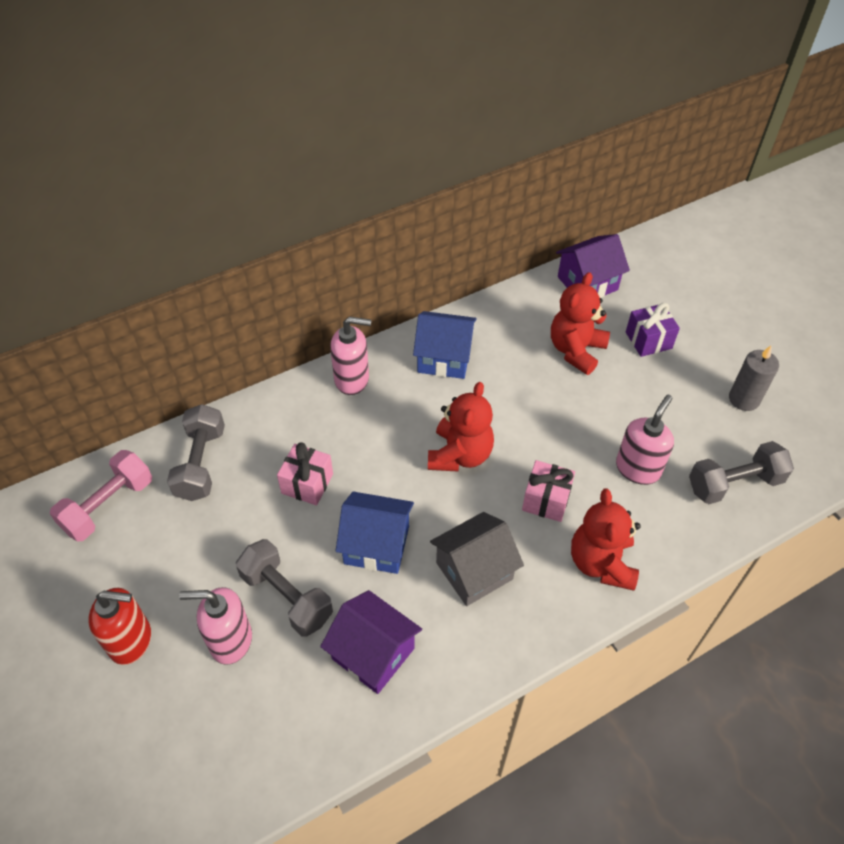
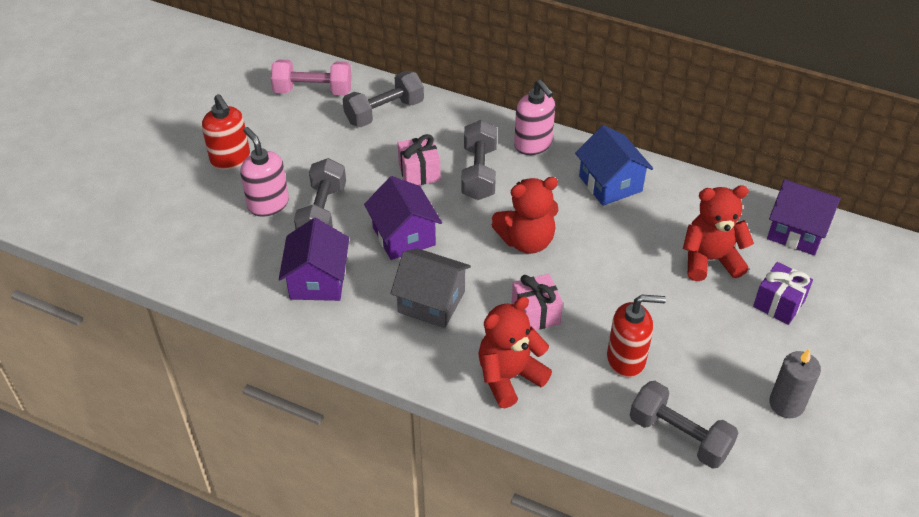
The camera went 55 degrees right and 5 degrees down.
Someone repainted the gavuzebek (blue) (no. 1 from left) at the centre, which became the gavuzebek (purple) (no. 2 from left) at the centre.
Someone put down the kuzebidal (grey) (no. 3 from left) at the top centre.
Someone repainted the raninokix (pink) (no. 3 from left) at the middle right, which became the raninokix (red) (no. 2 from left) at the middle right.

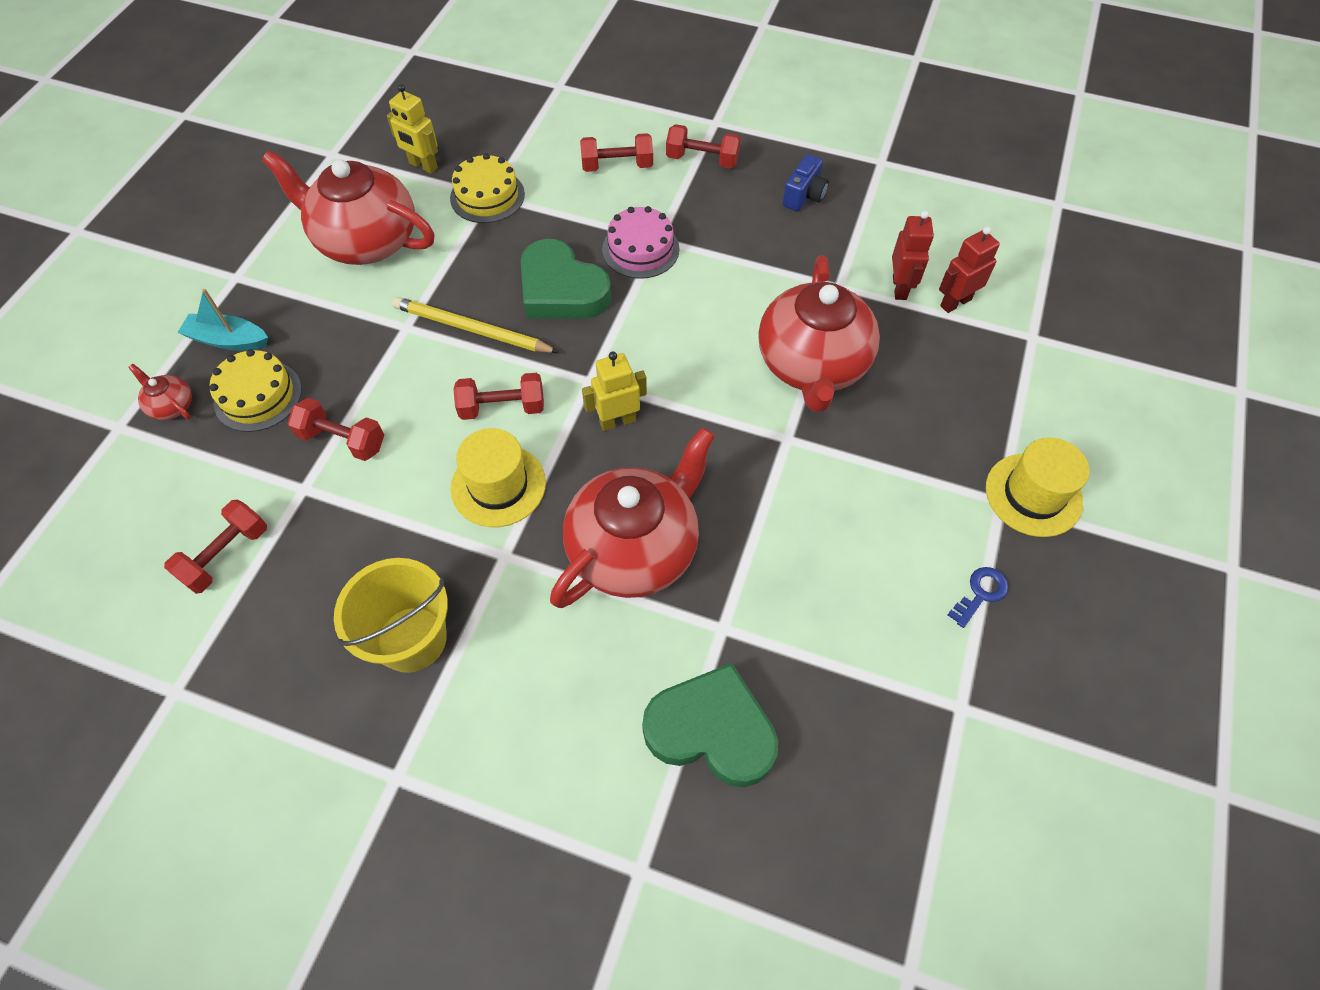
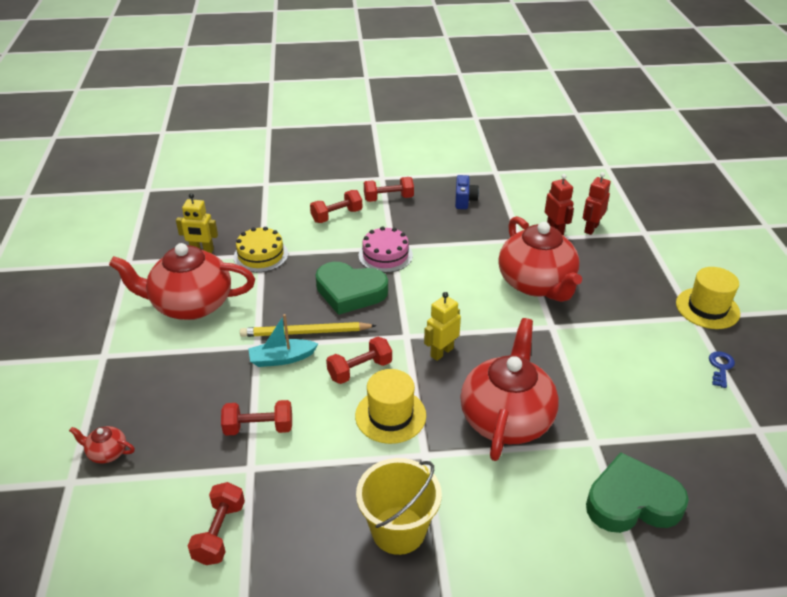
The camera went 25 degrees left and 20 degrees down.
Someone carried the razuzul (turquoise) from the top left to the centre.
Someone took away the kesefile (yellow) (no. 1 from left) at the middle left.

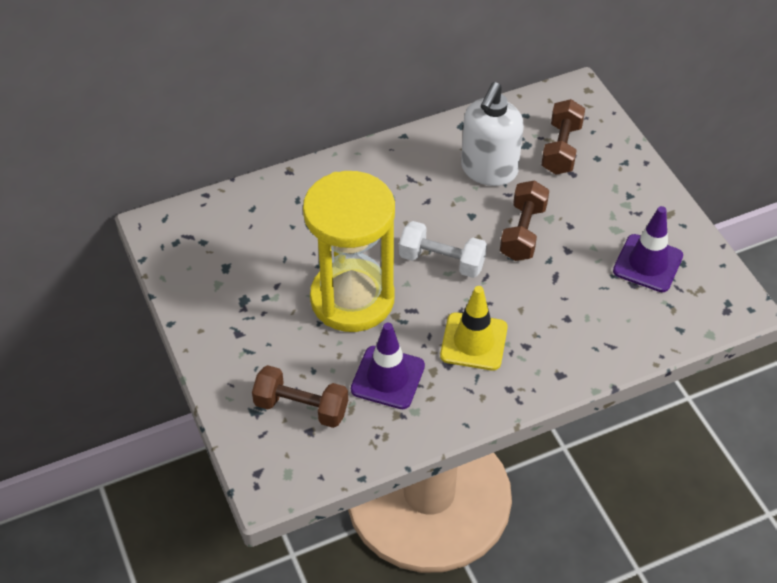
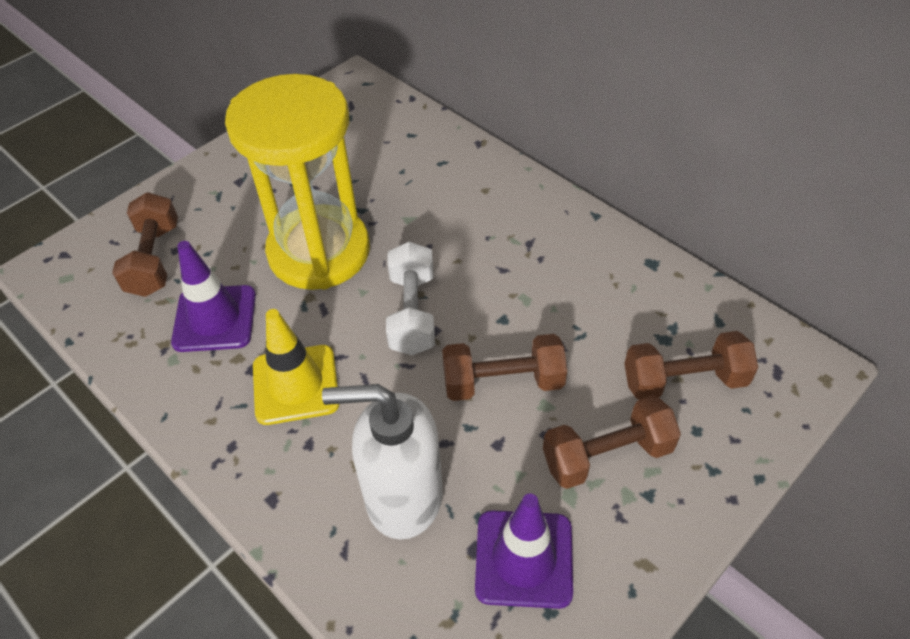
The camera went 70 degrees right and 0 degrees up.
Someone carried the raninokix (white) from the top centre to the bottom centre.
Someone put down the kuzebidal (brown) (no. 3 from left) at the bottom right.

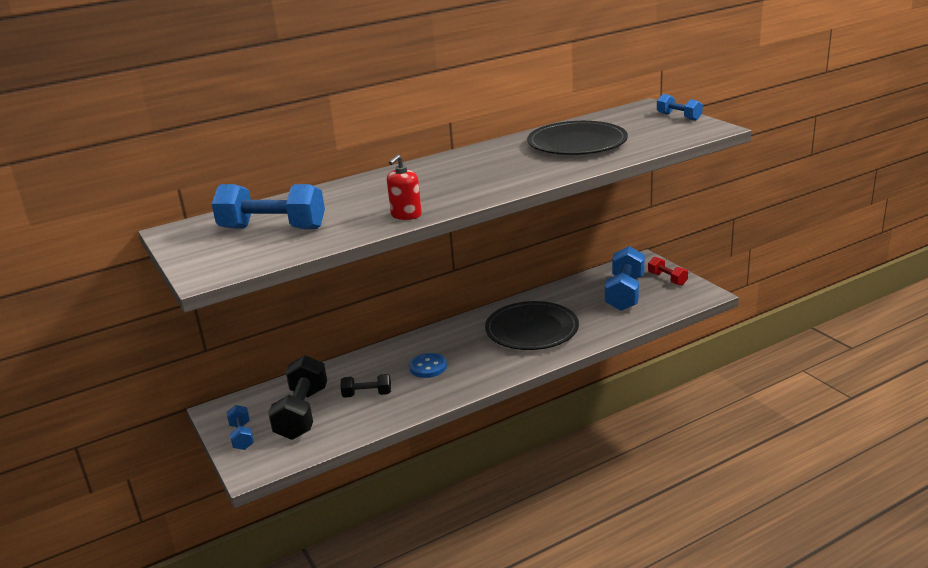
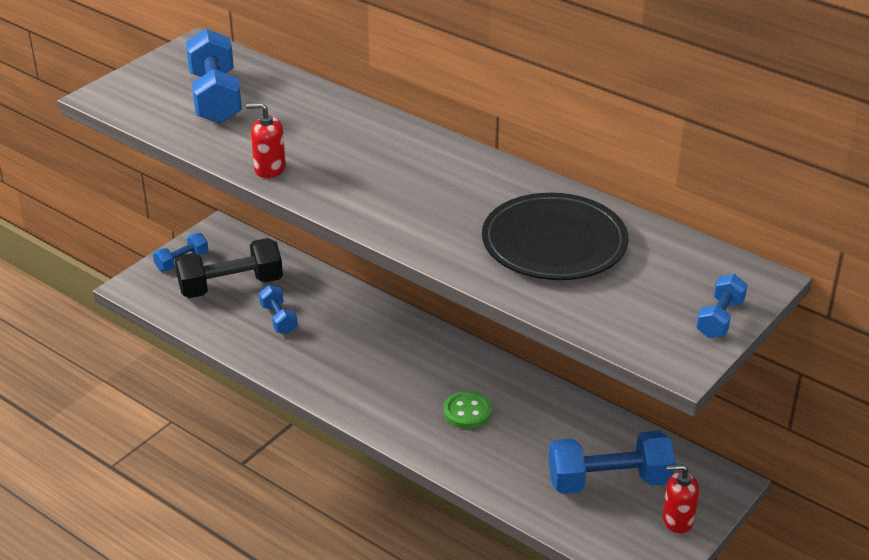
The camera went 65 degrees right and 10 degrees up.
Someone repainted the kuzebidal (black) (no. 2 from left) at the bottom centre, which became the kuzebidal (blue) (no. 3 from left) at the middle left.
Someone swapped the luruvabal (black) (no. 1 from left) at the centre for the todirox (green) at the bottom centre.
Someone swapped the kuzebidal (red) at the middle right for the raninokix (red) (no. 2 from left) at the bottom right.
Someone took away the todirox (blue) at the centre.

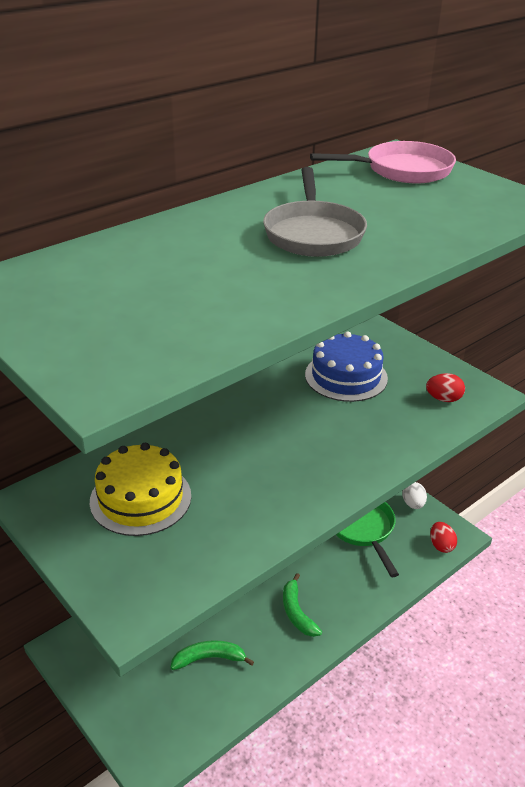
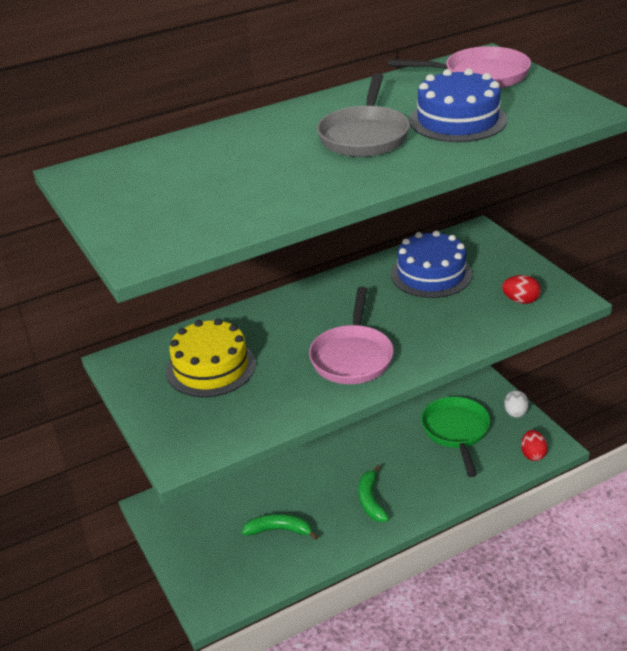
The camera went 15 degrees right and 0 degrees up.
Someone put down the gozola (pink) (no. 1 from left) at the centre.
Someone put down the kesefile (blue) (no. 2 from left) at the top right.

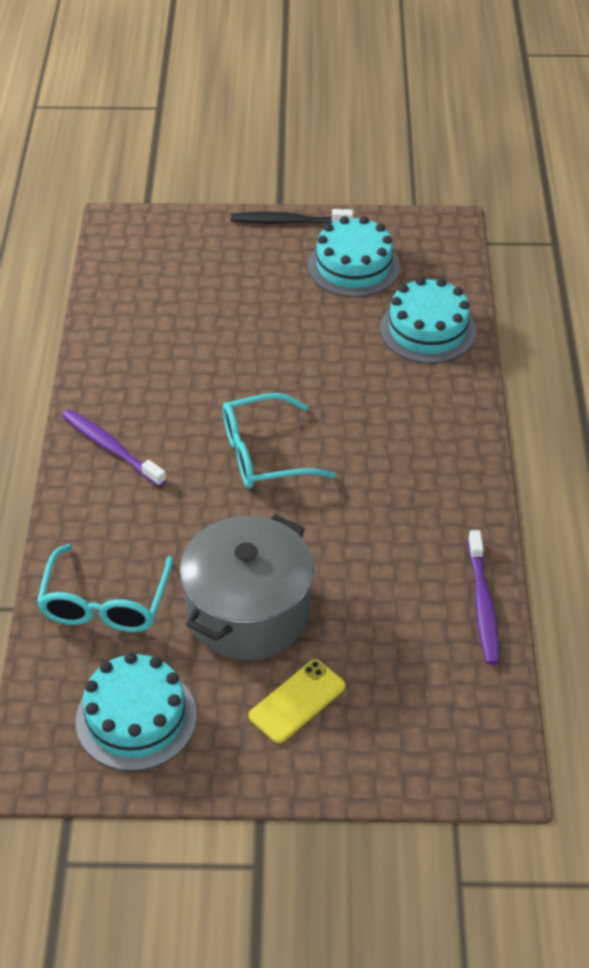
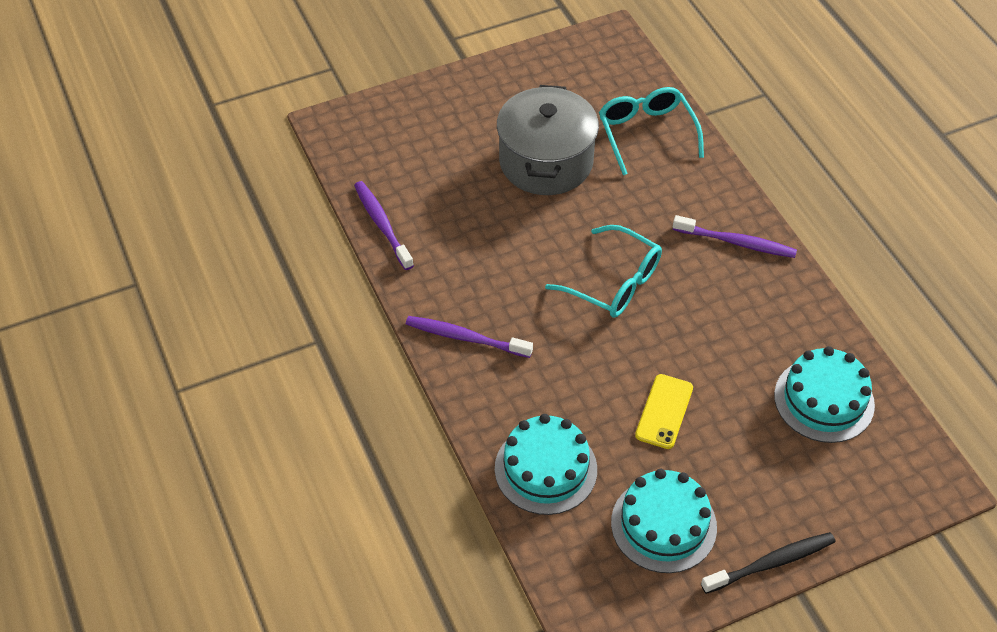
The camera went 155 degrees right and 5 degrees up.
Someone put down the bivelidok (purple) (no. 2 from left) at the centre.
Someone rotated the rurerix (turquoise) (no. 2 from left in the first image) at the centre by 75 degrees clockwise.
Someone carried the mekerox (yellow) from the bottom centre to the centre.
Someone carried the kesefile (turquoise) (no. 1 from left in the first image) from the bottom left to the middle right.

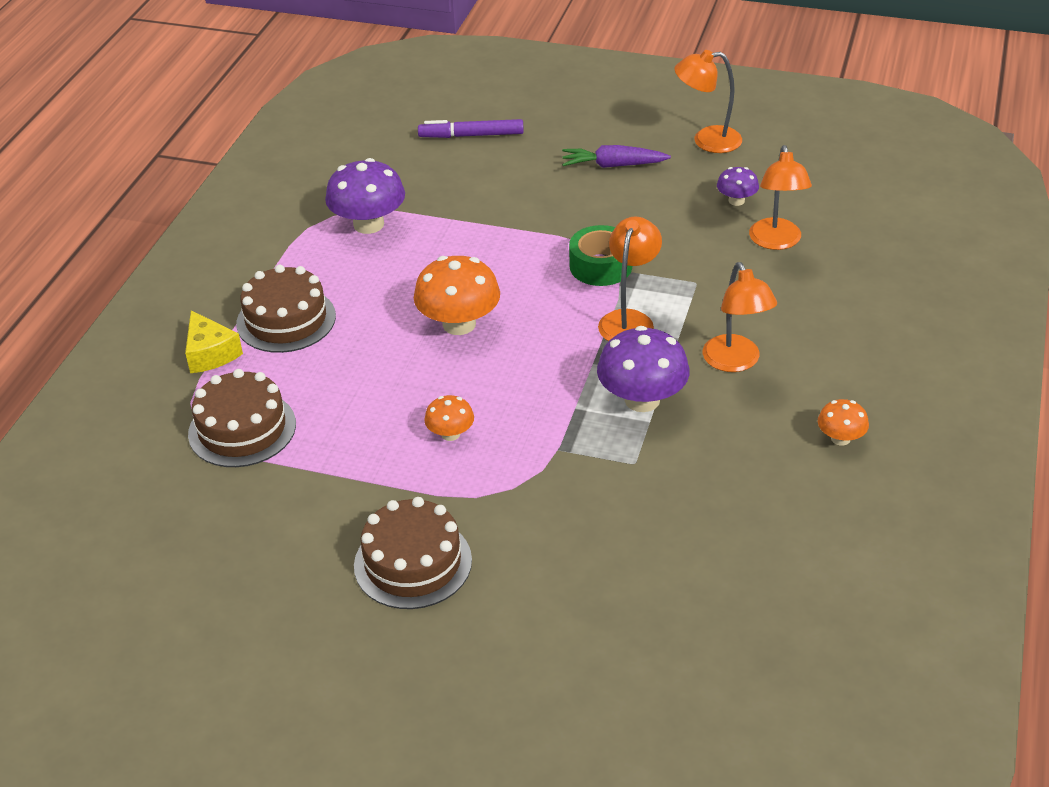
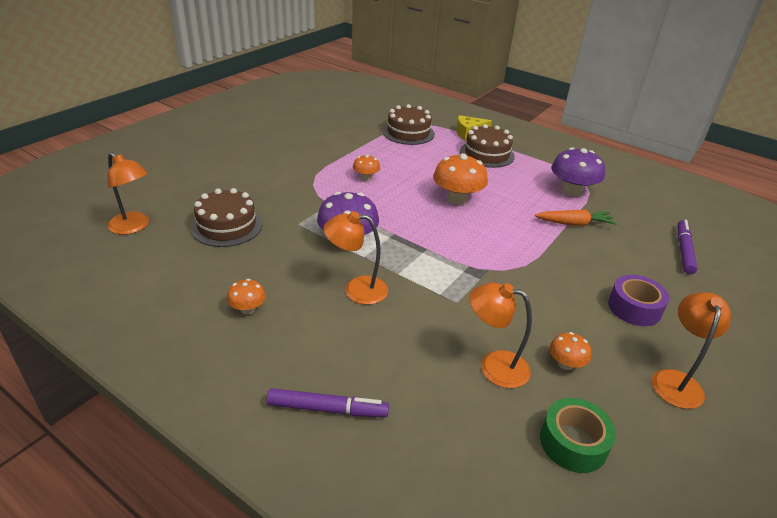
The camera went 105 degrees right and 5 degrees down.
Someone carried the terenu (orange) (no. 1 from left) from the centre to the middle left.
Someone carried the kesefile (brown) (no. 3 from left in the first image) from the bottom centre to the middle left.
Someone put down the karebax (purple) (no. 1 from left) at the bottom centre.
Someone put down the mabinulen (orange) at the middle right.
Someone carried the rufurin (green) from the top centre to the bottom right.
Someone repainted the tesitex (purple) (no. 3 from left) at the top right, which became the tesitex (orange) (no. 4 from left) at the bottom right.
Someone swapped the mabinulen (purple) at the top centre for the rufurin (purple) at the middle right.

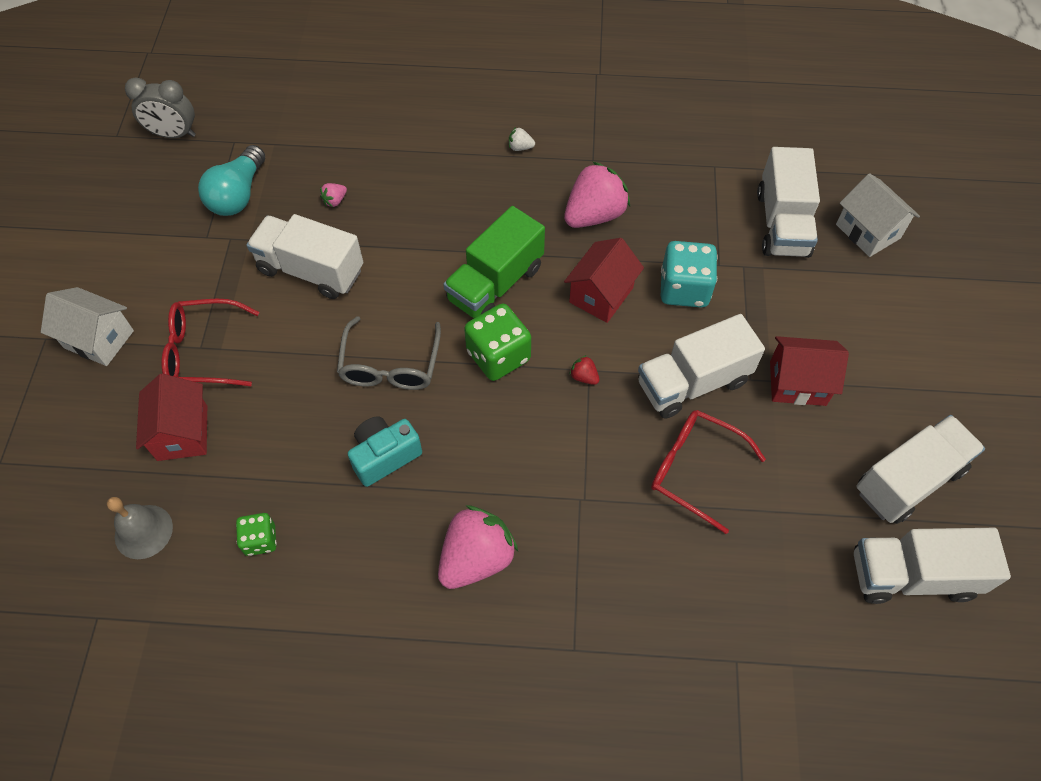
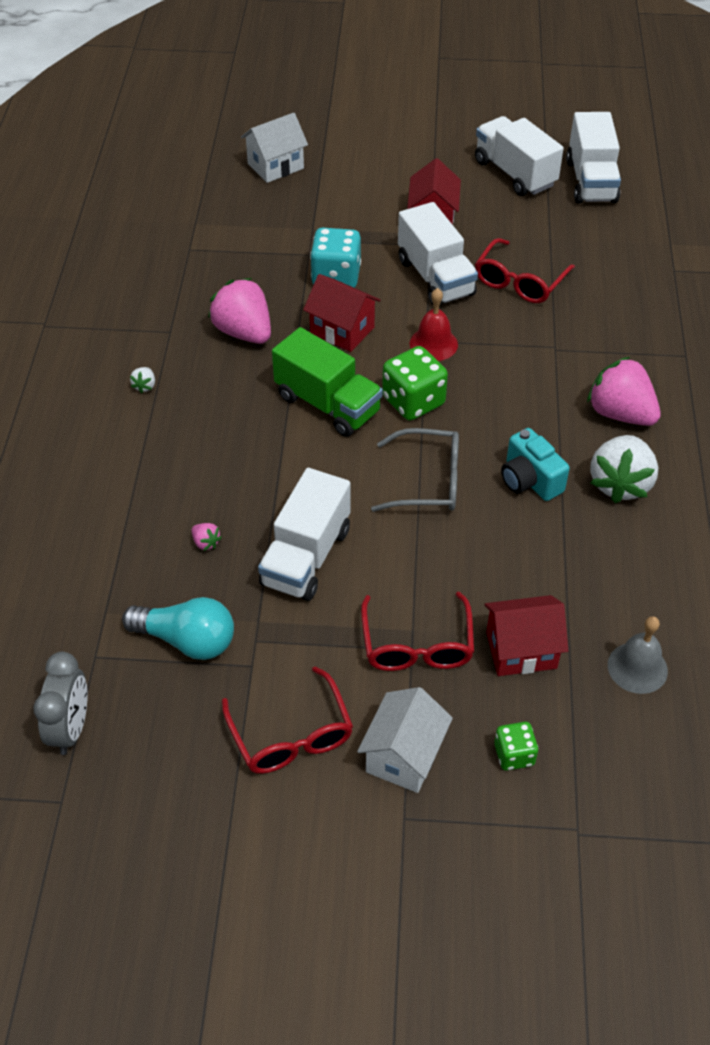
The camera went 90 degrees left and 10 degrees down.
Someone put down the rurerix (red) (no. 1 from left) at the bottom centre.
Someone swapped the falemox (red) at the centre for the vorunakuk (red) at the top centre.
Someone carried the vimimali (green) (no. 1 from left in the first image) from the bottom left to the bottom right.
Someone put down the falemox (white) (no. 2 from left) at the middle right.
Someone took away the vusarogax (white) (no. 3 from left) at the top right.

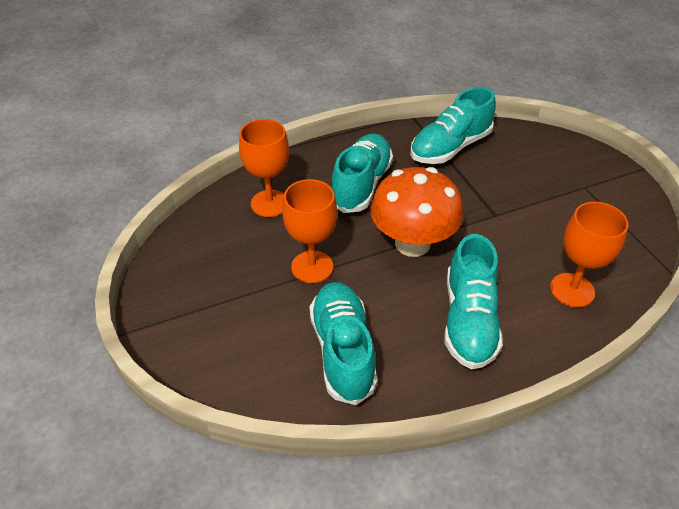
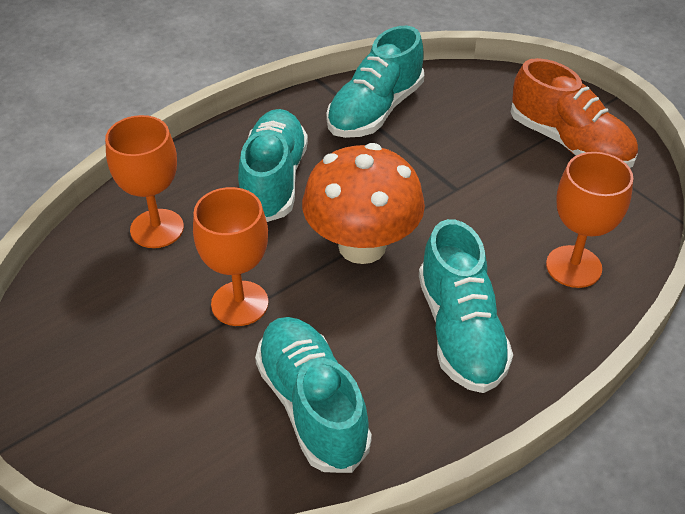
The camera went 15 degrees left and 0 degrees up.
Someone put down the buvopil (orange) at the top right.

